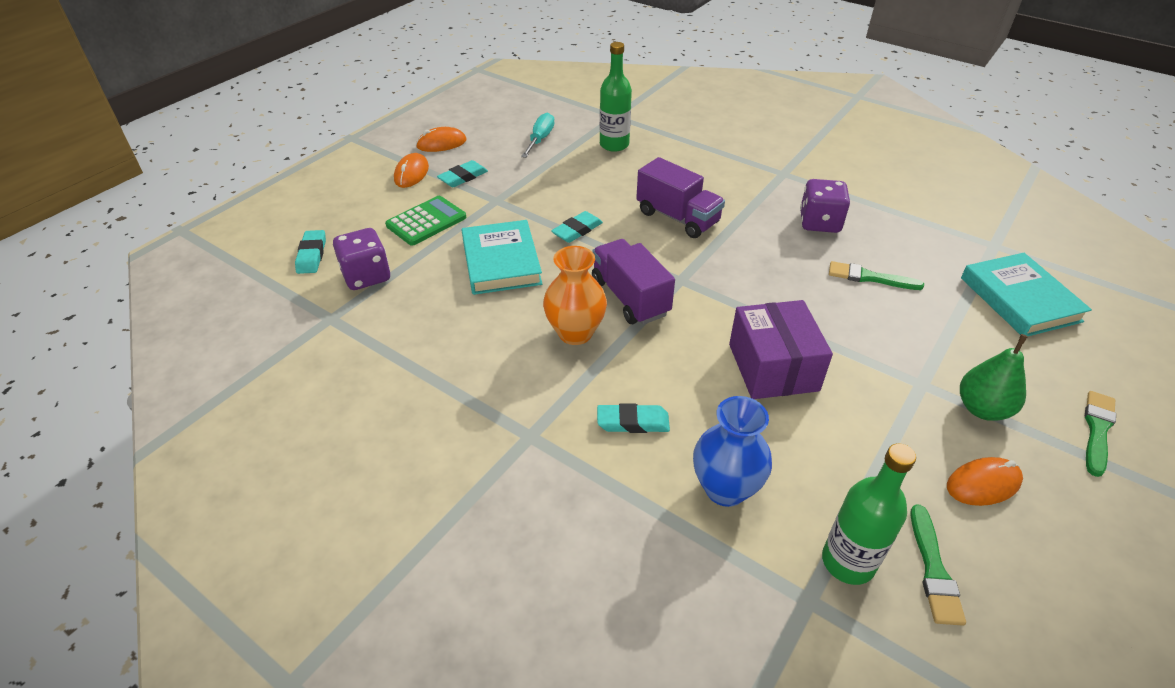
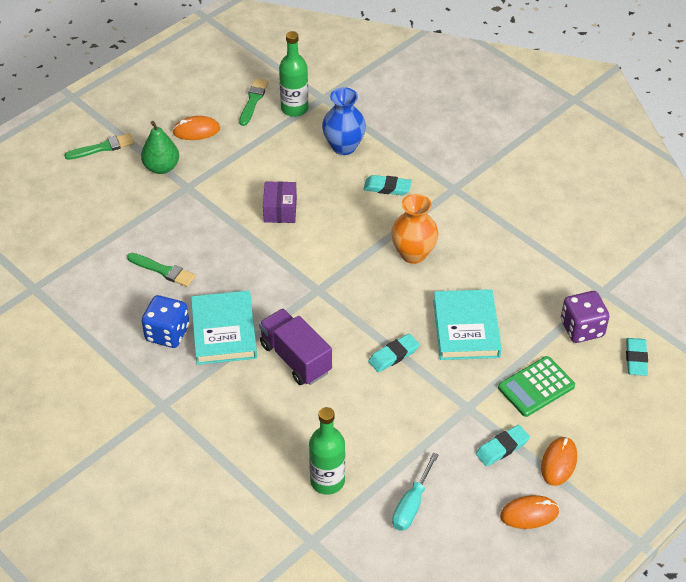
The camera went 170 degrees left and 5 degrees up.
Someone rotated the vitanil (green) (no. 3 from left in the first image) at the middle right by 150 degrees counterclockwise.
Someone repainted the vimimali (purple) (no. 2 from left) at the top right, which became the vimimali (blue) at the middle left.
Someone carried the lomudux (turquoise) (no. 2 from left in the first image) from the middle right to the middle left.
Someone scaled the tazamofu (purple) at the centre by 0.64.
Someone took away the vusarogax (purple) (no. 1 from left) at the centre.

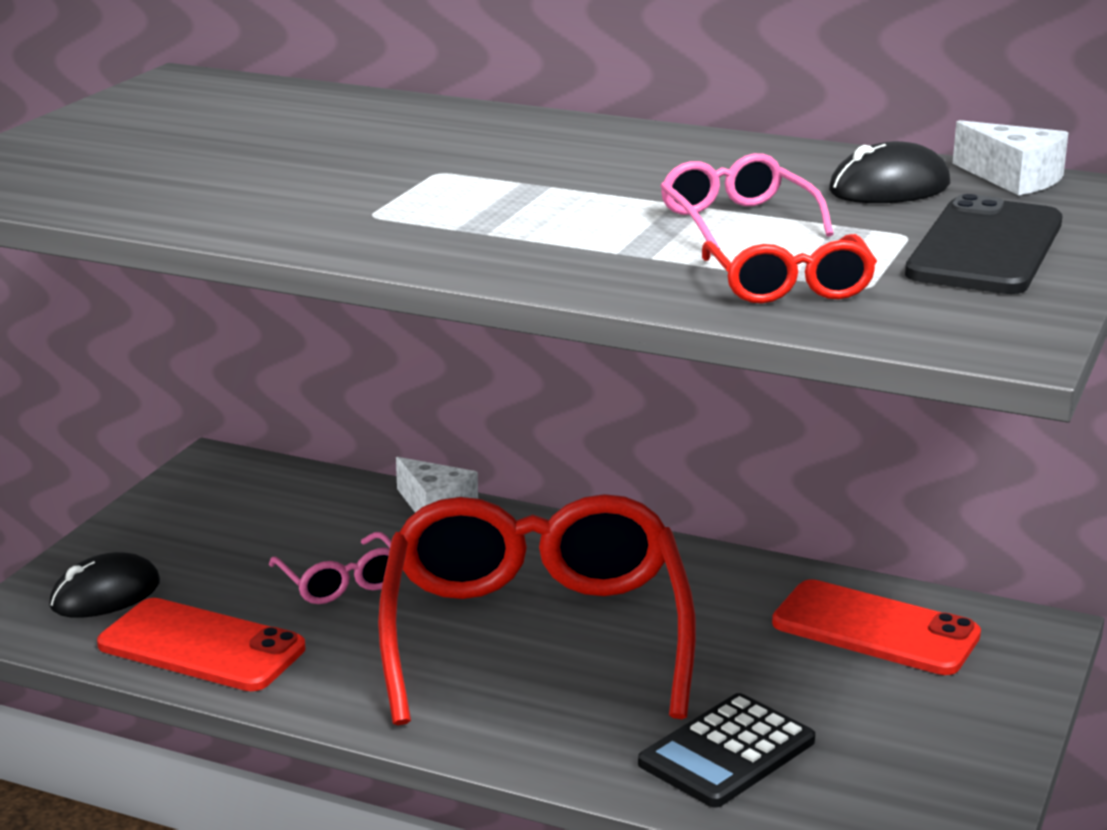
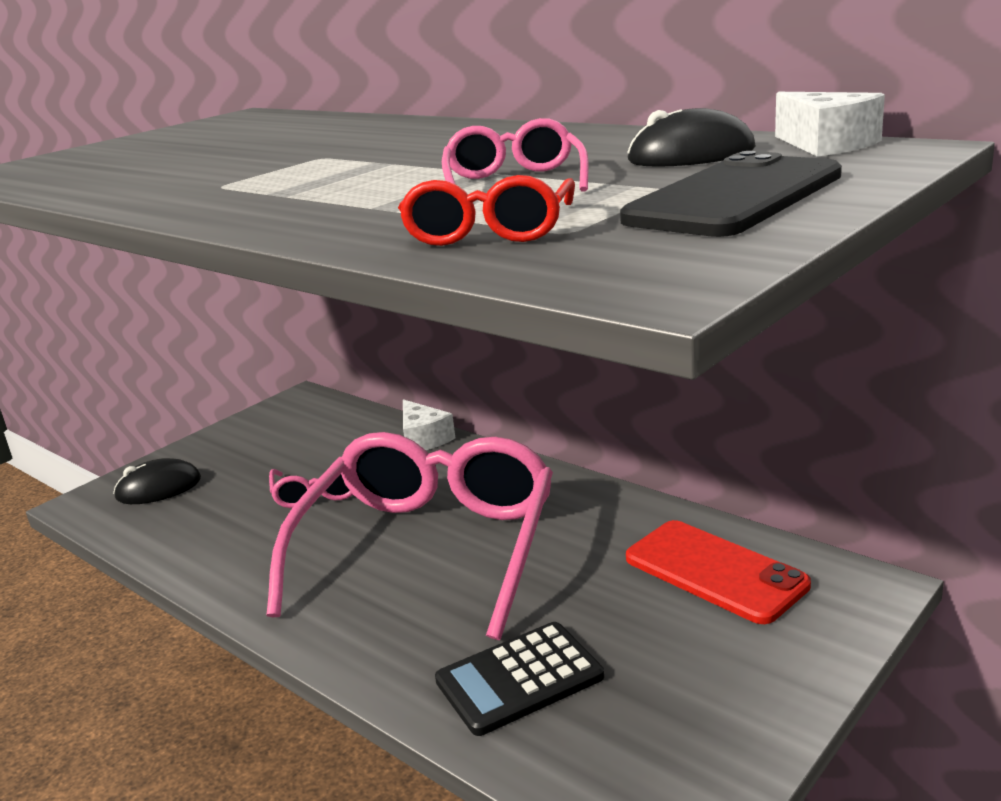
The camera went 20 degrees right and 0 degrees up.
Someone repainted the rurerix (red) (no. 1 from left) at the bottom centre, which became the rurerix (pink) (no. 2 from left) at the bottom centre.
Someone took away the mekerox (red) (no. 1 from left) at the bottom left.

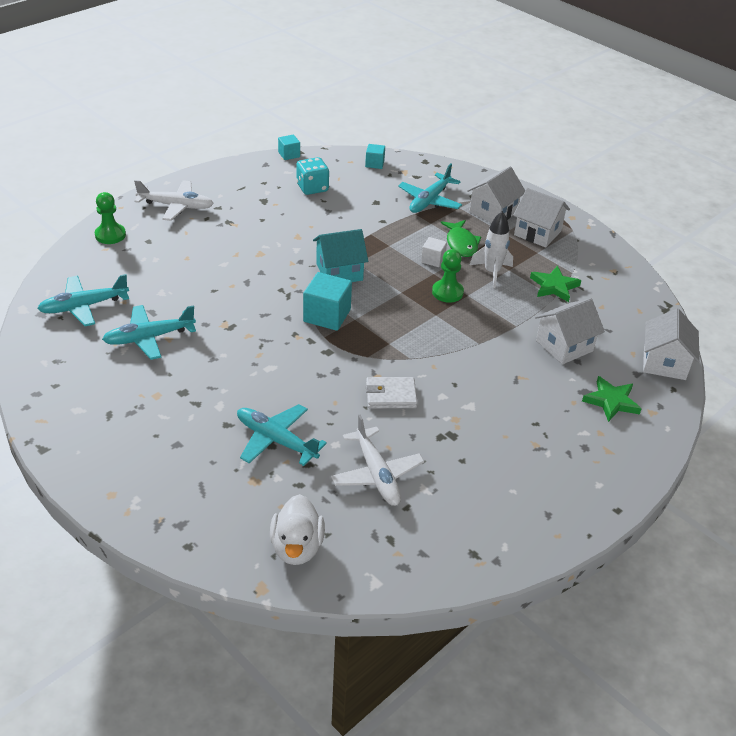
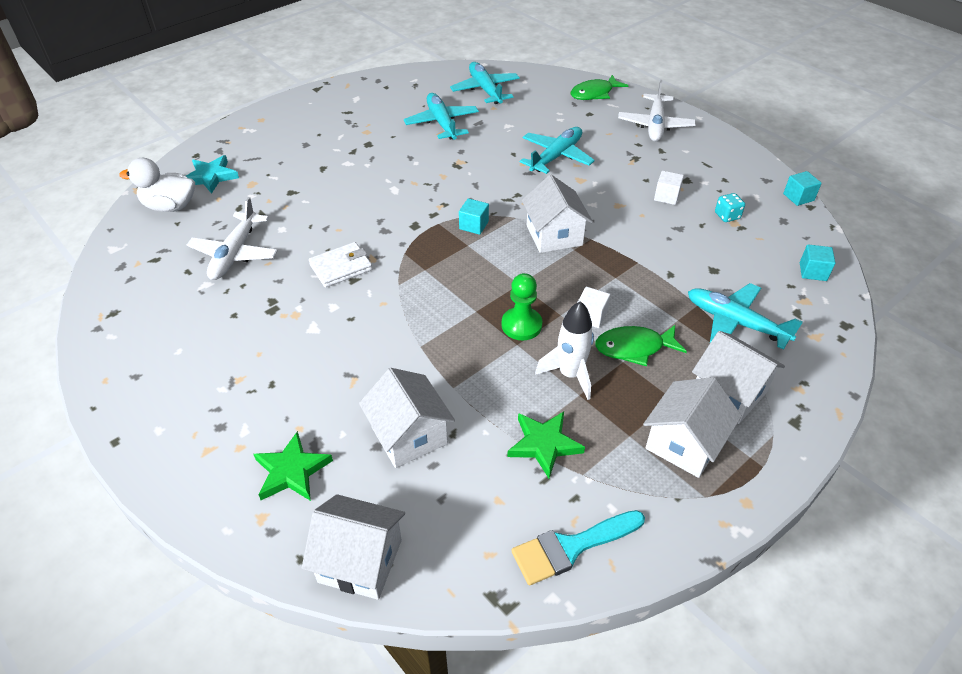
The camera went 95 degrees right and 5 degrees up.
Someone put down the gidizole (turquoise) at the top left.
Someone rotated the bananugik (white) (no. 2 from left in the first image) at the centre by 60 degrees counterclockwise.
Someone rotated the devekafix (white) at the centre by 60 degrees clockwise.
Someone scaled the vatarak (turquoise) (no. 2 from left in the first image) at the centre by 0.56.
Someone put down the vitanil (turquoise) at the bottom centre.
Someone carried the bananugik (turquoise) (no. 3 from left) from the centre to the top centre.
Someone repainted the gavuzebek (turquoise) at the centre, which became the gavuzebek (white) (no. 3 from left) at the top centre.
Someone swapped the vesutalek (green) (no. 1 from left) at the top left for the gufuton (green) (no. 1 from left) at the top centre.
Someone put down the vatarak (white) (no. 2 from left) at the top right.
Someone scaled the vimimali (turquoise) at the top centre by 0.60.

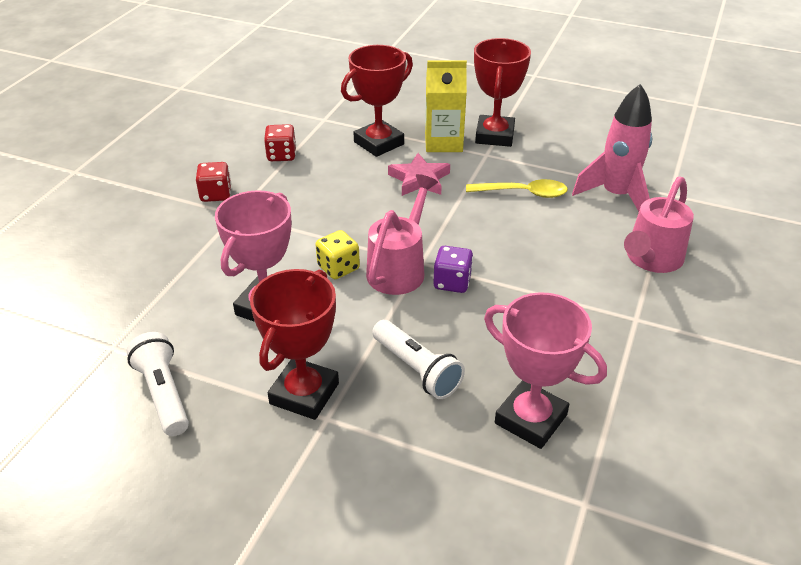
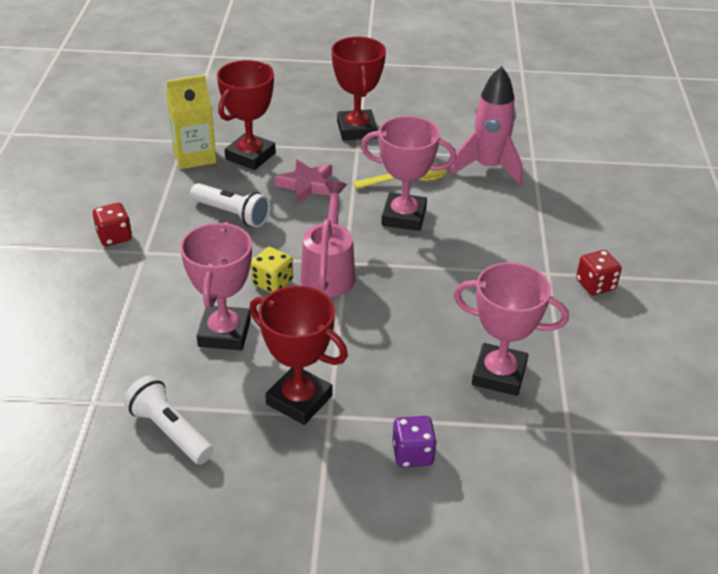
The camera went 20 degrees left and 0 degrees up.
Someone carried the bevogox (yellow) from the top centre to the top left.
Someone carried the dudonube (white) (no. 2 from left) from the centre to the middle left.
Someone rotated the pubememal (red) (no. 1 from left in the first image) at the centre by 60 degrees counterclockwise.
Someone put down the pubememal (pink) (no. 2 from left) at the top centre.
Someone carried the vimimali (purple) from the centre to the bottom centre.
Someone carried the vimimali (red) (no. 2 from left) from the top centre to the middle right.
Someone took away the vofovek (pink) (no. 2 from left) at the middle right.

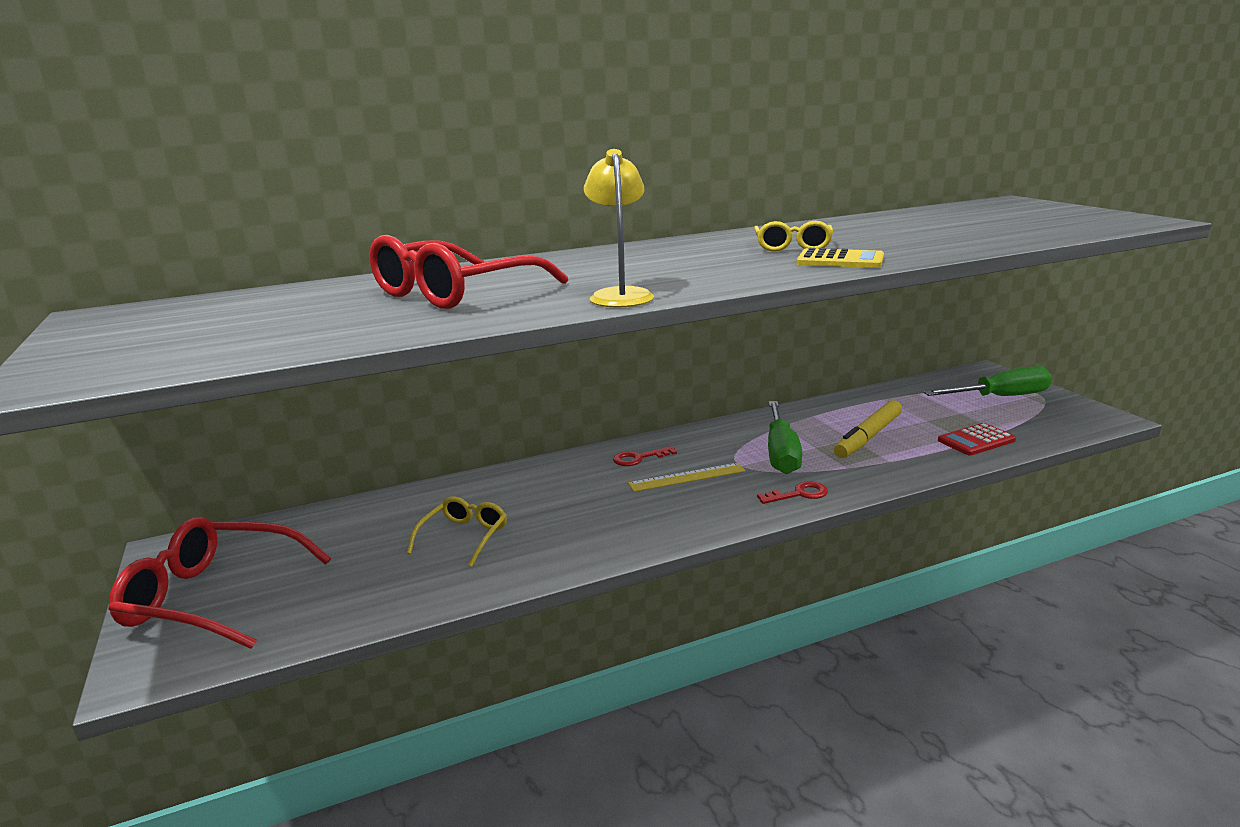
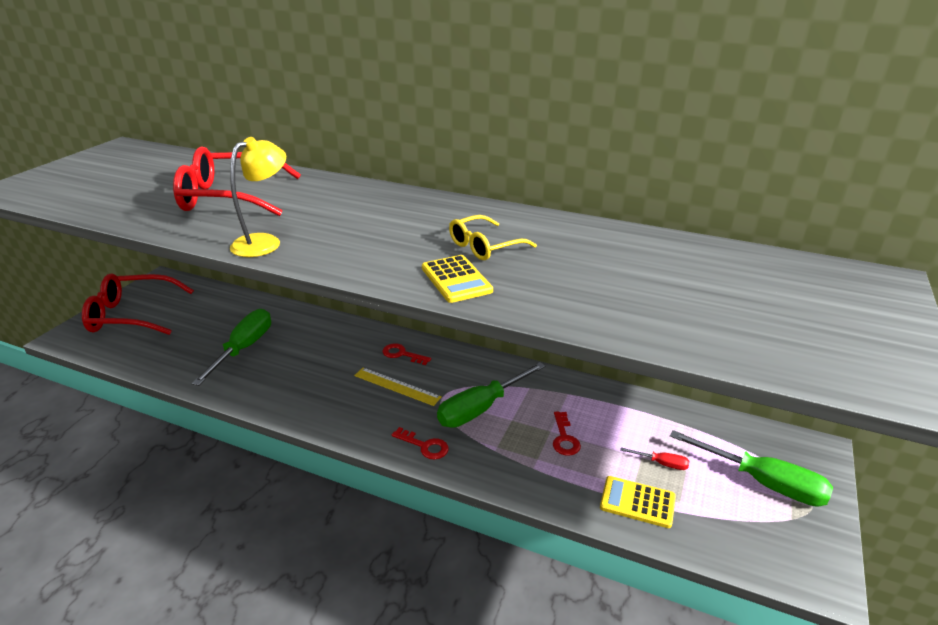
The camera went 45 degrees right and 10 degrees up.
Someone rotated the rurerix (red) (no. 1 from left) at the bottom left by 60 degrees counterclockwise.
Someone swapped the rurerix (yellow) (no. 1 from left) at the centre for the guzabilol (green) (no. 1 from left) at the middle left.
Someone swapped the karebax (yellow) at the middle right for the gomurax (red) (no. 3 from left) at the bottom centre.
Someone repainted the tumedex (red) at the middle right, which became the tumedex (yellow) (no. 2 from left) at the bottom right.
Someone put down the guzabilol (red) at the bottom right.

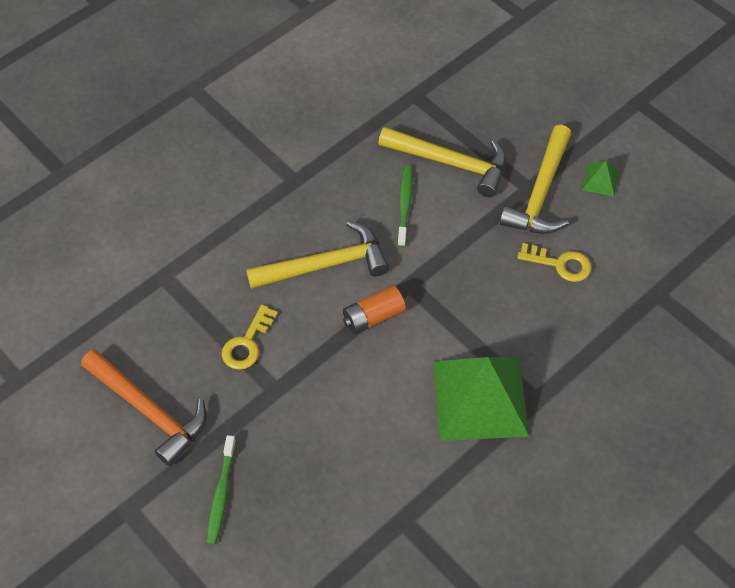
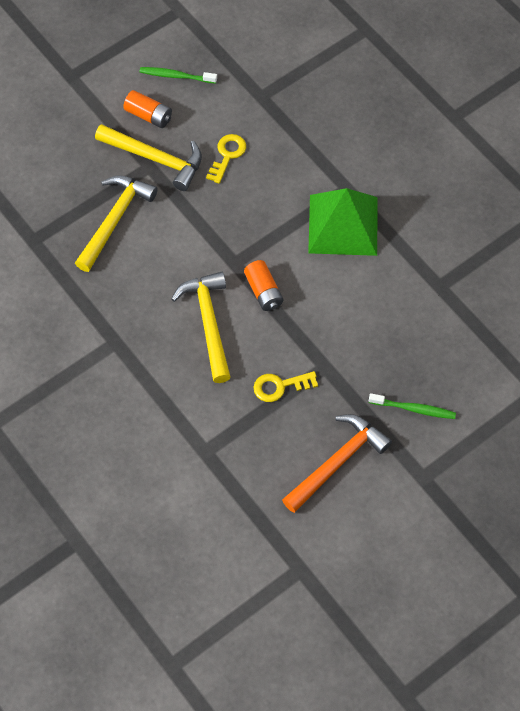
The camera went 85 degrees left and 5 degrees up.
Someone swapped the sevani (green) (no. 2 from left) at the top right for the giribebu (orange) (no. 1 from left) at the top left.
Someone carried the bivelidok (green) (no. 2 from left in the first image) from the centre to the top centre.
Someone rotated the gomurax (yellow) (no. 1 from left in the first image) at the centre by 135 degrees clockwise.

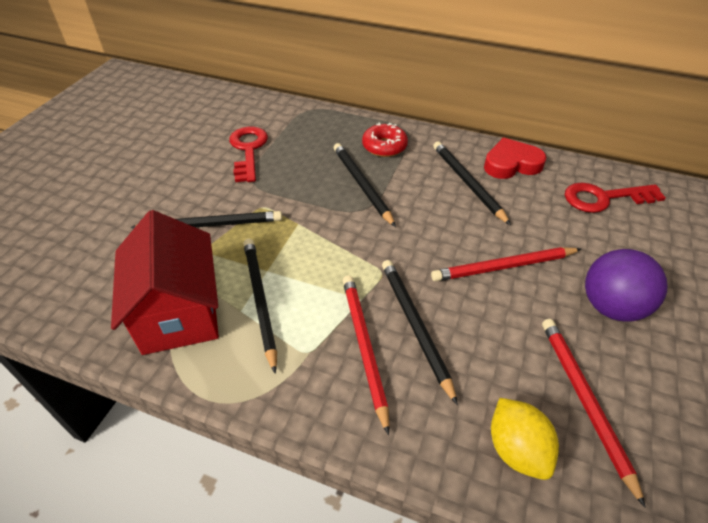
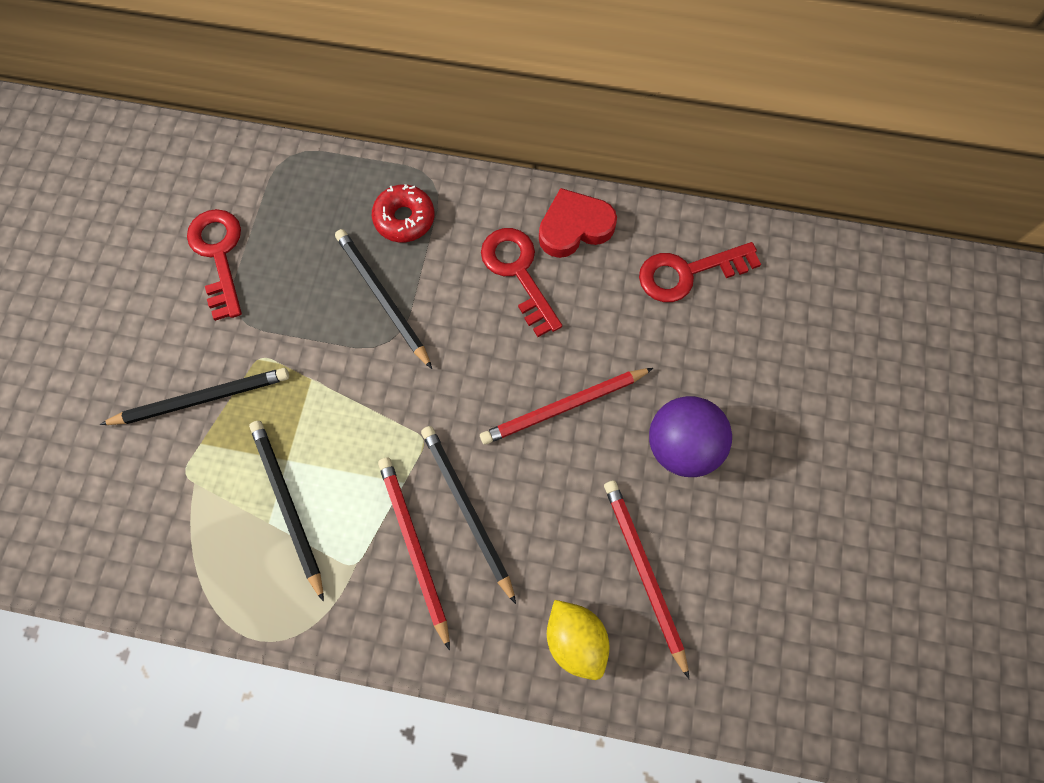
The camera went 10 degrees left and 25 degrees up.
Someone swapped the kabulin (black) (no. 5 from left) at the middle right for the gomurax (red) (no. 2 from left) at the centre.
Someone took away the gavuzebek (red) at the middle left.

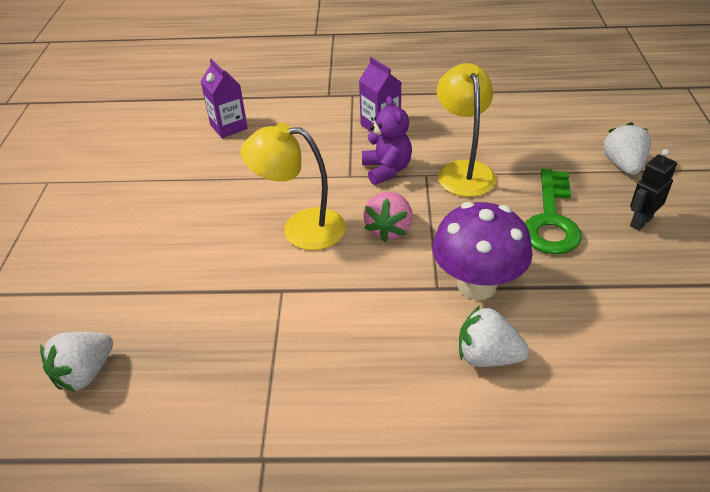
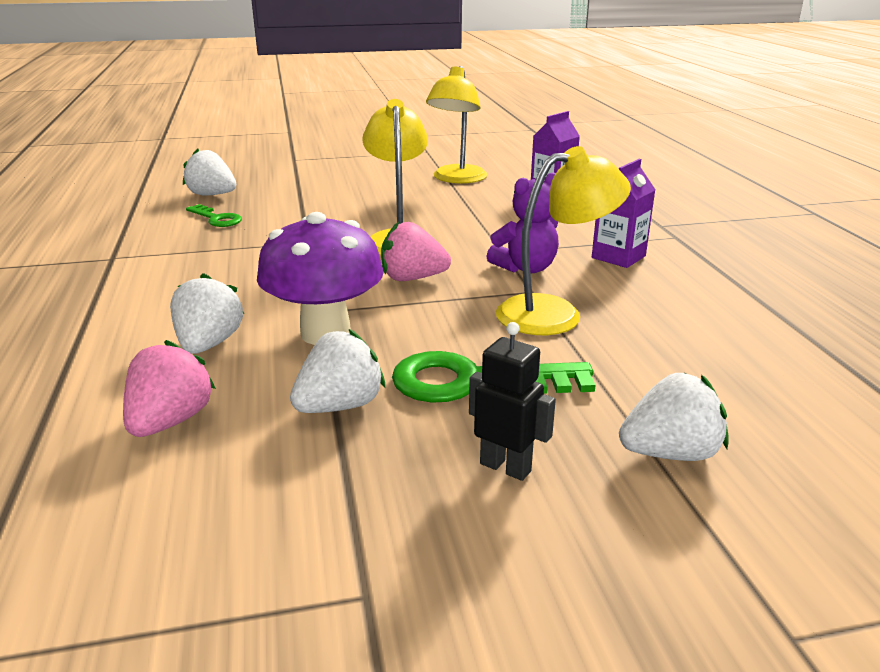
The camera went 75 degrees right and 15 degrees down.
Someone put down the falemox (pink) (no. 1 from left) at the middle left.
Someone put down the gomurax (green) (no. 1 from left) at the top left.
Someone put down the falemox (white) (no. 3 from left) at the centre.
Someone put down the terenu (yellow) (no. 2 from left) at the top centre.

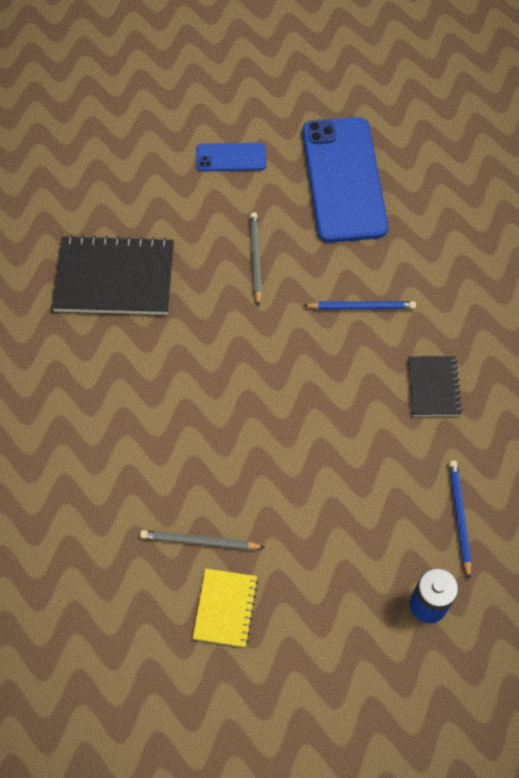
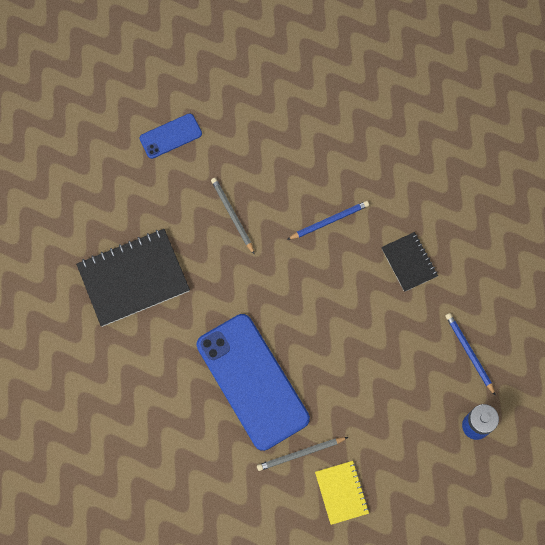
The camera went 25 degrees left and 10 degrees up.
Someone carried the mekerox (blue) (no. 2 from left) from the top centre to the bottom centre.

